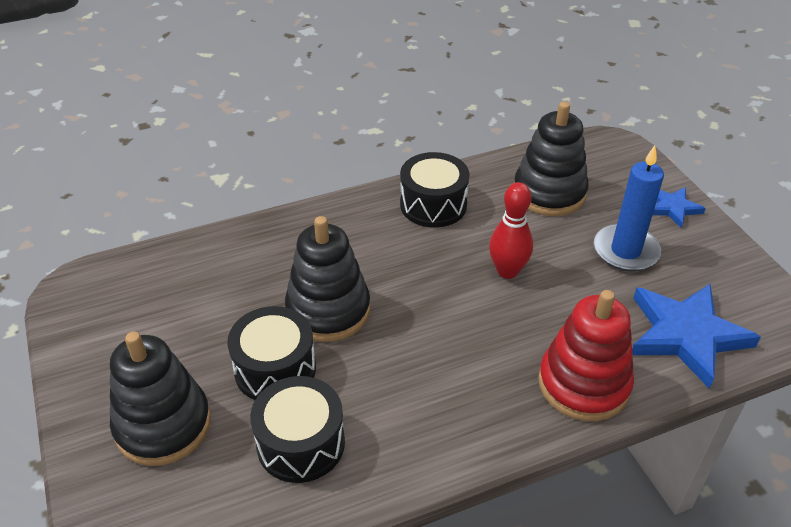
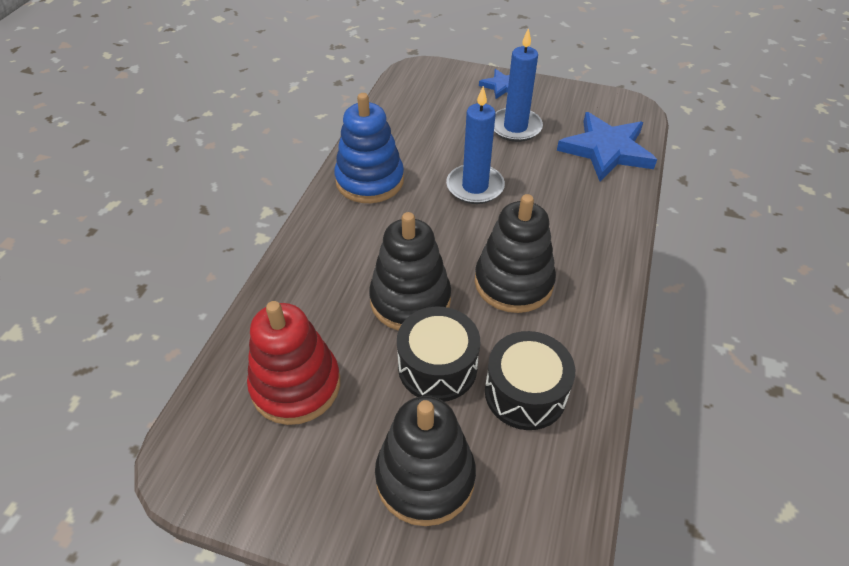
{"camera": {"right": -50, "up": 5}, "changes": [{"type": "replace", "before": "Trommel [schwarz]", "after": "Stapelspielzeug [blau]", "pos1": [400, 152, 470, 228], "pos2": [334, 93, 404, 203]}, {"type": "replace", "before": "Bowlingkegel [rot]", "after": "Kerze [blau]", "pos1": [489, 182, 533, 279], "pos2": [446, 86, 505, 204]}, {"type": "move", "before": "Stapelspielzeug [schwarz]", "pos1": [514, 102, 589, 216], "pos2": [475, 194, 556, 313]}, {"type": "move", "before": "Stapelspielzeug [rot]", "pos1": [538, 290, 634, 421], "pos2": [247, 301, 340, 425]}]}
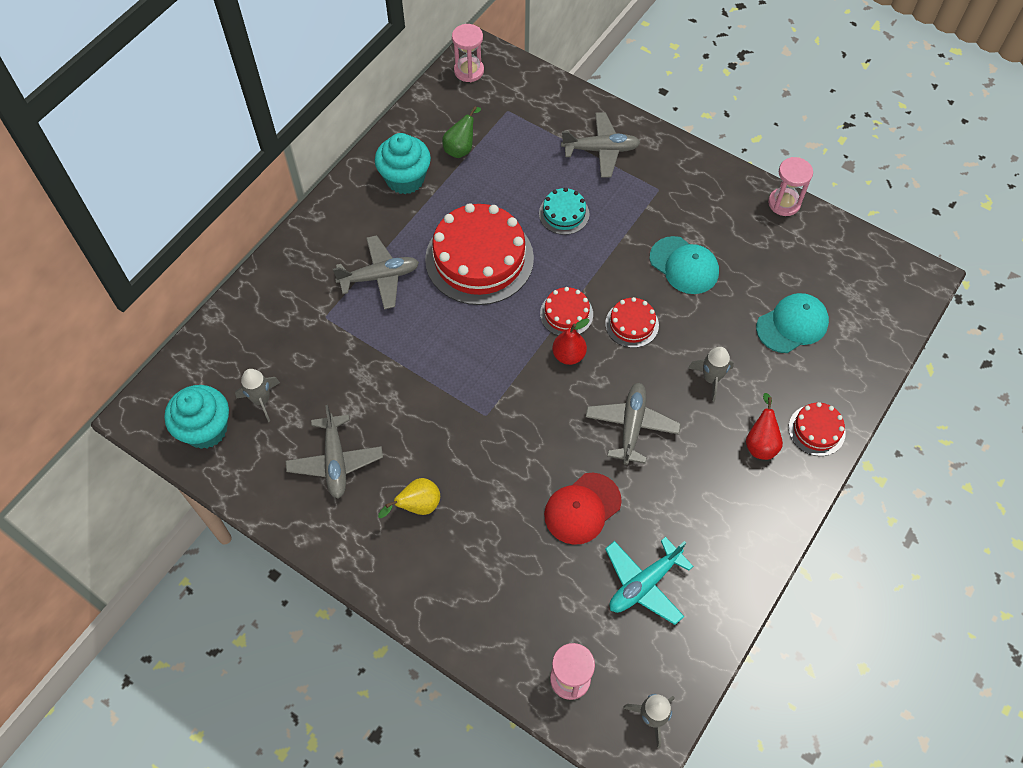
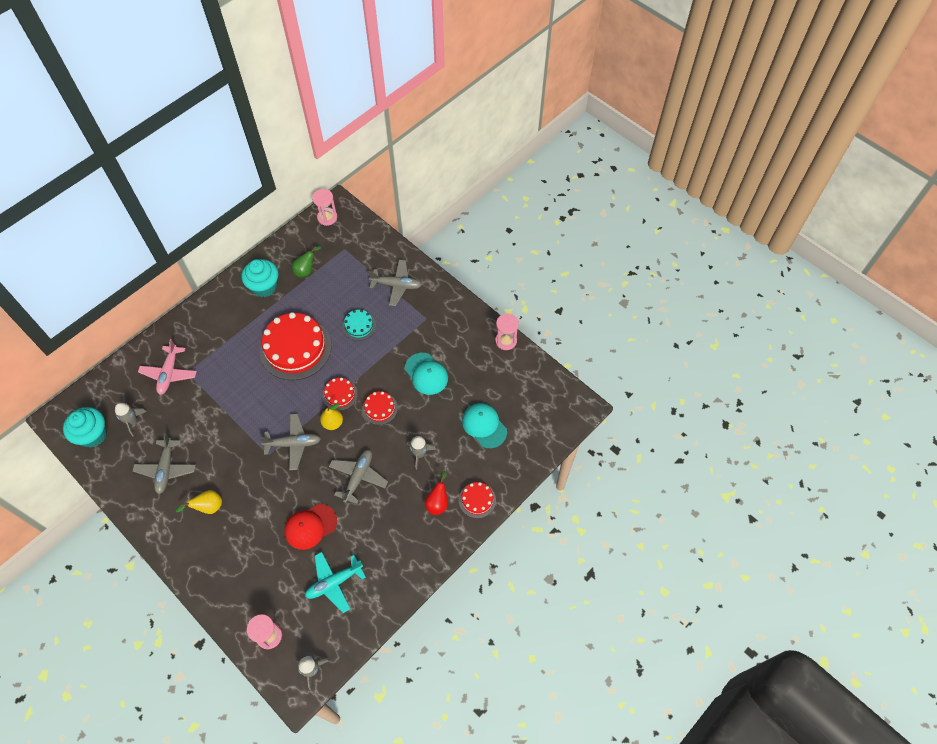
{"camera": {"right": 10, "up": 0}, "changes": [{"type": "move", "before": "Flugzeug [grau]", "pos1": [333, 235, 419, 309], "pos2": [259, 413, 321, 470]}, {"type": "recolor", "before": "Birne [rot]", "after": "Birne [gelb]", "pos1": [552, 318, 589, 365], "pos2": [320, 404, 343, 430]}, {"type": "rotate", "before": "Kappe [türkis]", "pos1": [756, 293, 829, 353], "pos2": [462, 403, 507, 448], "turn": -105}, {"type": "insert", "after": "Flugzeug [rosa]", "pos2": [138, 339, 197, 395]}]}
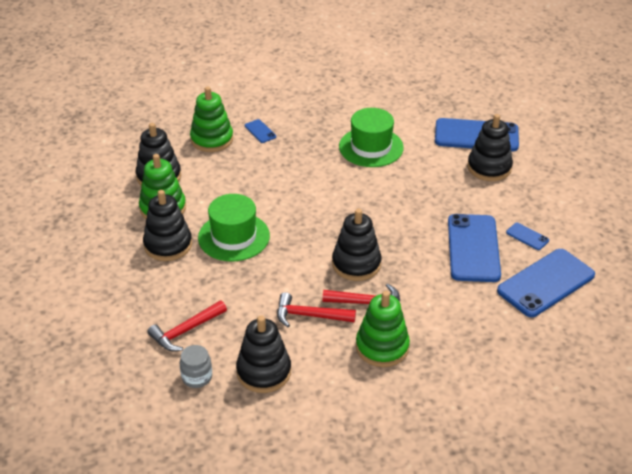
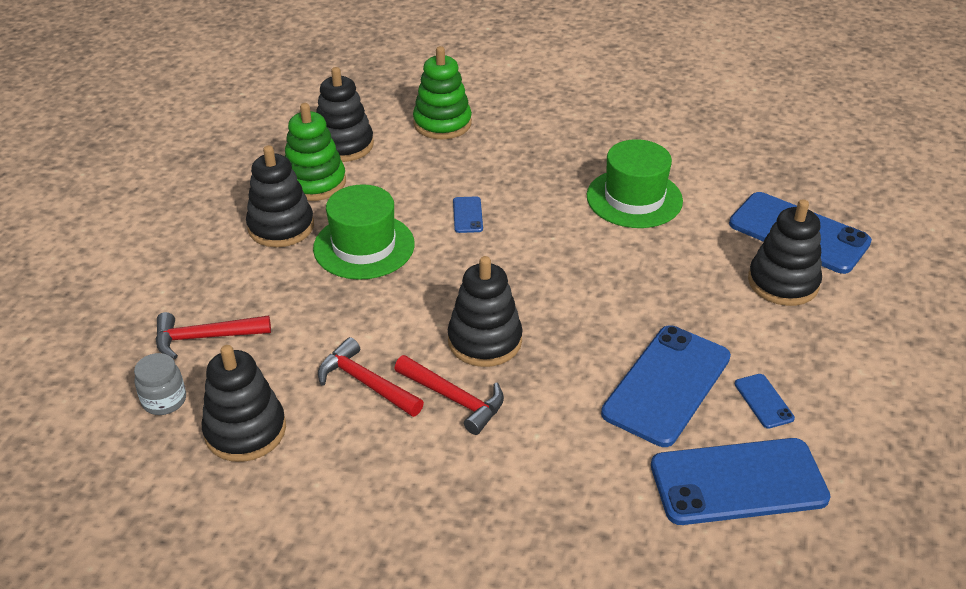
{"camera": {"right": 30, "up": 0}, "changes": [{"type": "move", "before": "Handy [blau]", "pos1": [245, 119, 276, 143], "pos2": [453, 197, 483, 233]}, {"type": "delete", "before": "Stapelspielzeug [grün]", "pos1": [356, 291, 410, 367]}]}
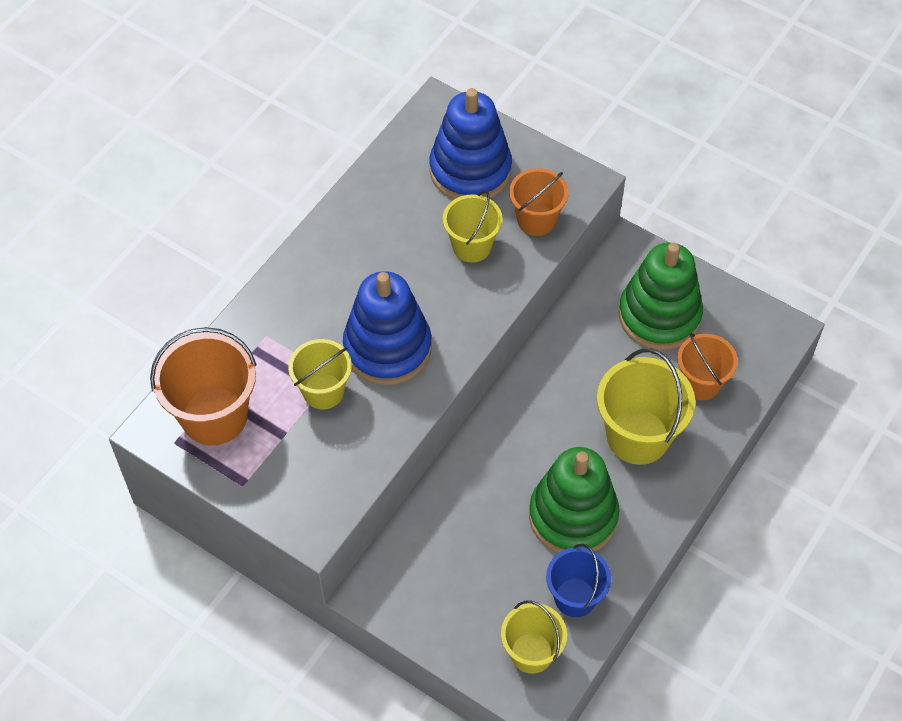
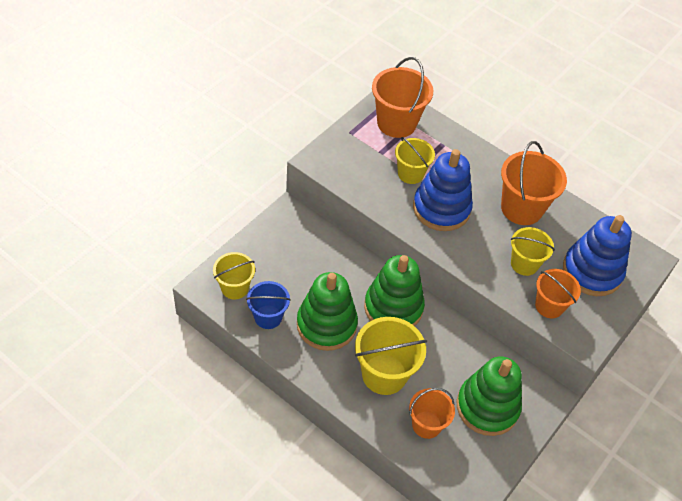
{"camera": {"right": 90, "up": -5}, "changes": [{"type": "insert", "after": "Stapelspielzeug [grün]", "pos2": [364, 255, 425, 326]}, {"type": "insert", "after": "Eimer [orange]", "pos2": [501, 141, 567, 225]}]}
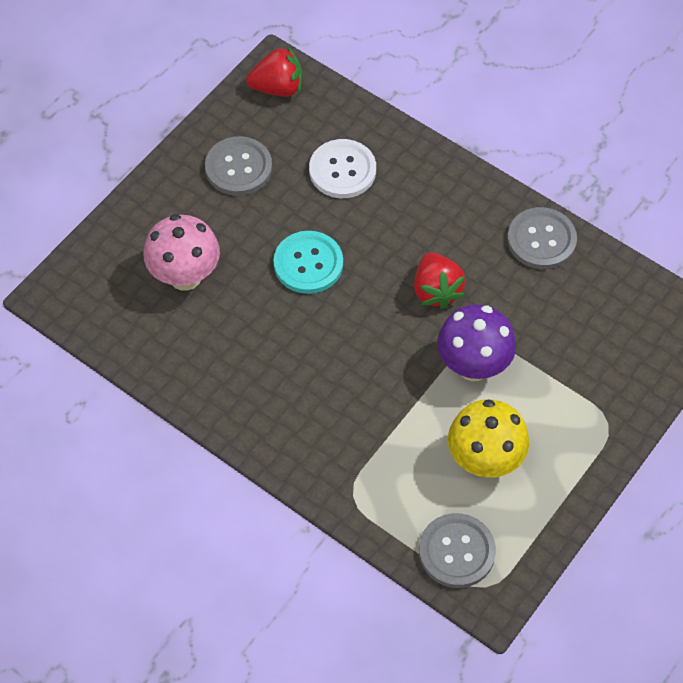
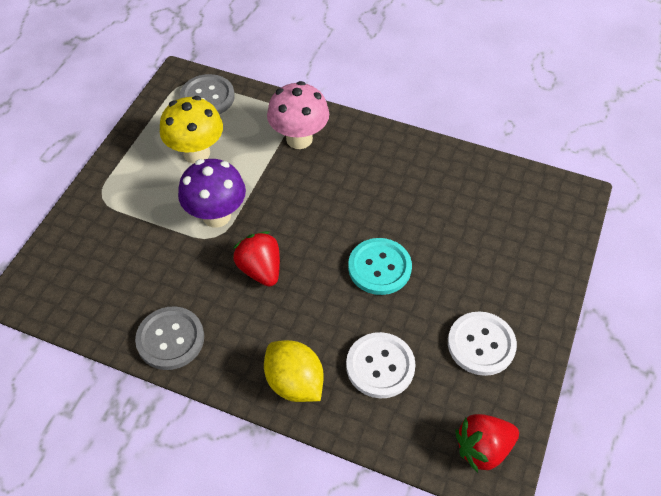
{"camera": {"right": 165, "up": -5}, "changes": [{"type": "move", "before": "Pilz [rosa]", "pos1": [143, 214, 220, 291], "pos2": [267, 81, 329, 149]}, {"type": "recolor", "before": "Knopf [grau]", "after": "Knopf [weiß]", "pos1": [205, 136, 272, 196], "pos2": [448, 311, 517, 376]}, {"type": "insert", "after": "Zitrone [gelb]", "pos2": [264, 340, 324, 402]}]}
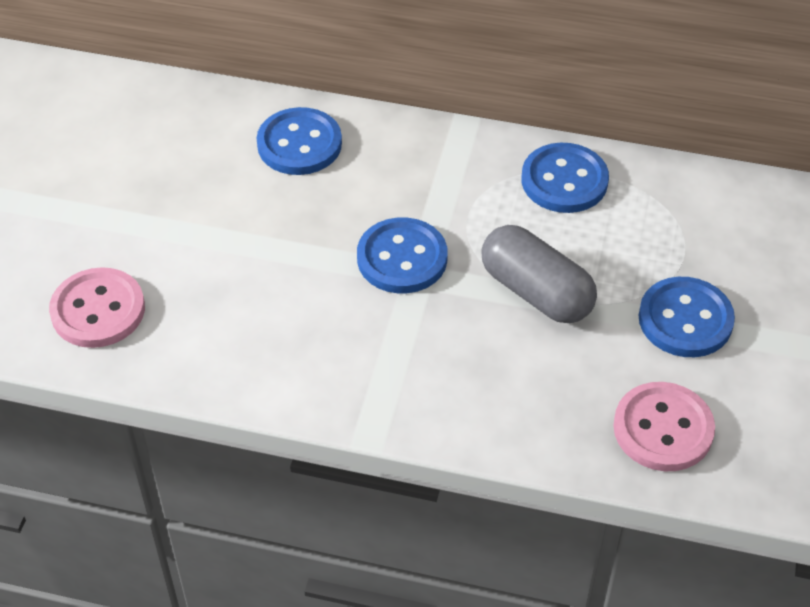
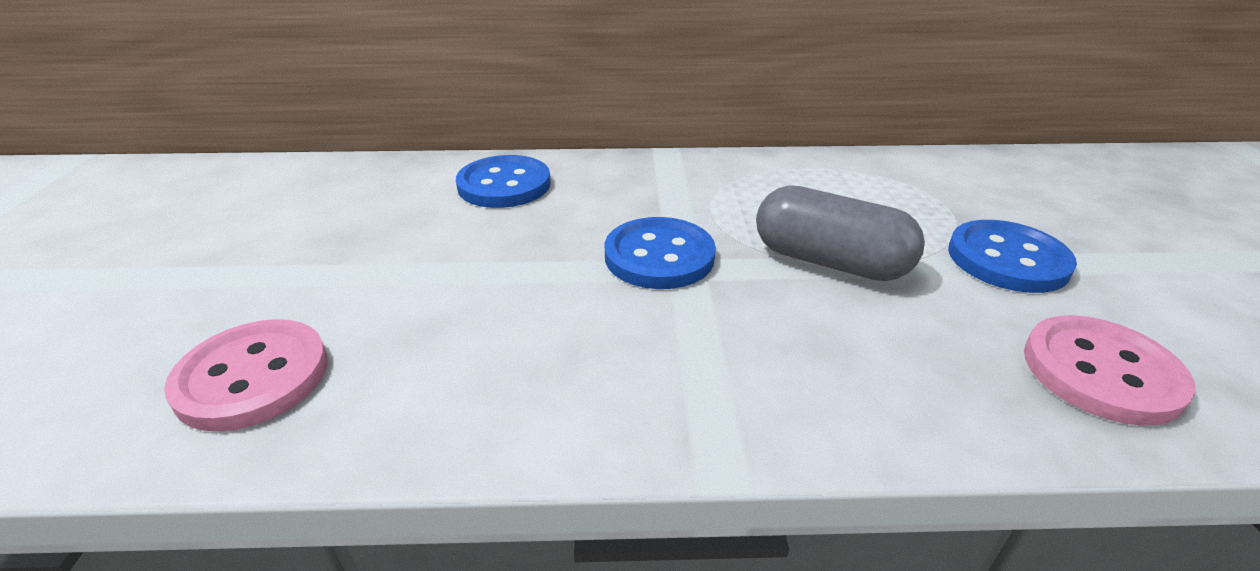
{"camera": {"right": -15, "up": -15}, "changes": [{"type": "delete", "before": "Knopf [blau]", "pos1": [522, 143, 609, 213]}]}
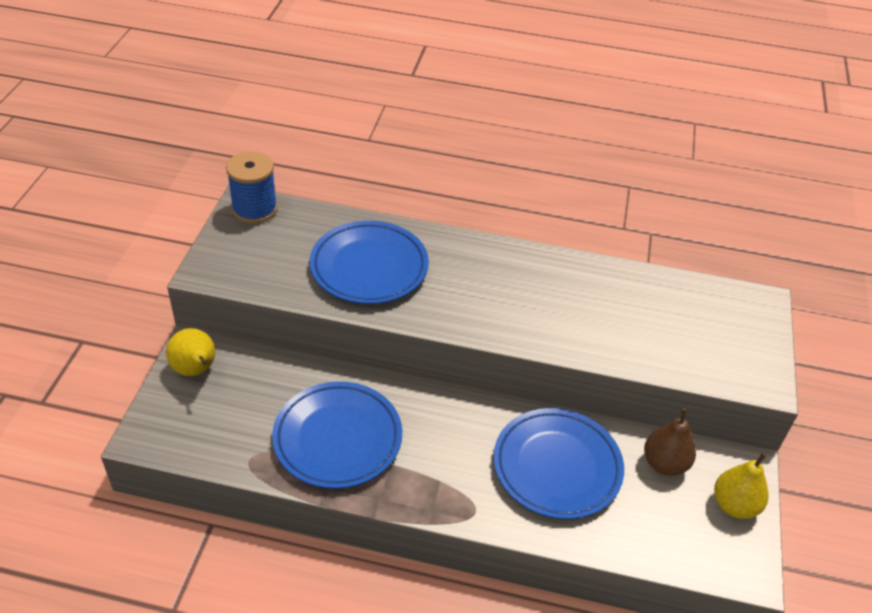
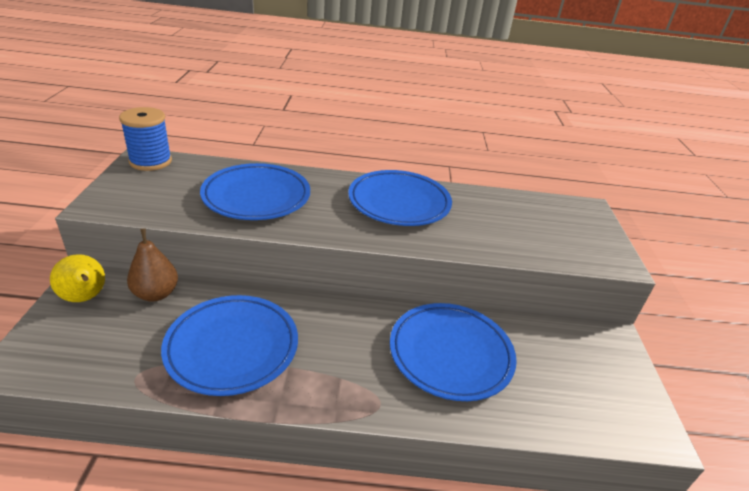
{"camera": {"right": -10, "up": -10}, "changes": [{"type": "move", "before": "Birne [braun]", "pos1": [644, 408, 696, 476], "pos2": [127, 228, 178, 301]}, {"type": "delete", "before": "Birne [gelb]", "pos1": [714, 452, 768, 519]}, {"type": "insert", "after": "Teller [blau]", "pos2": [348, 170, 452, 226]}]}
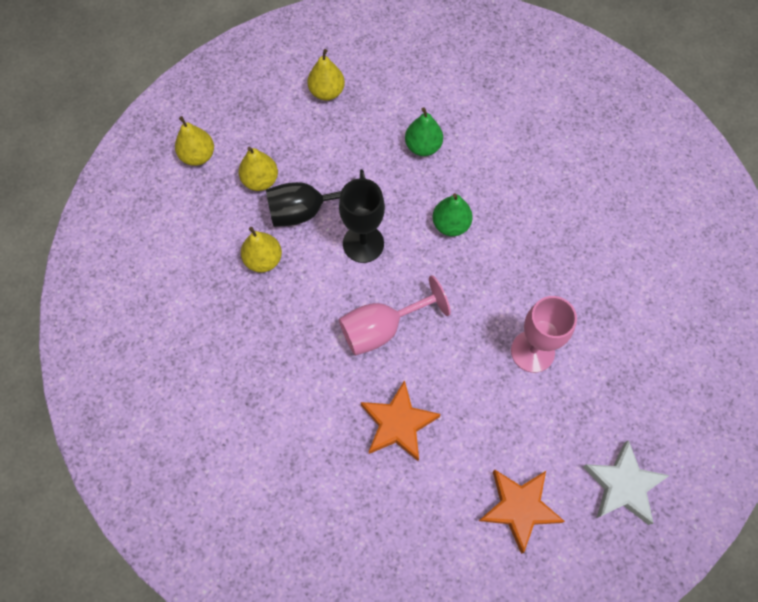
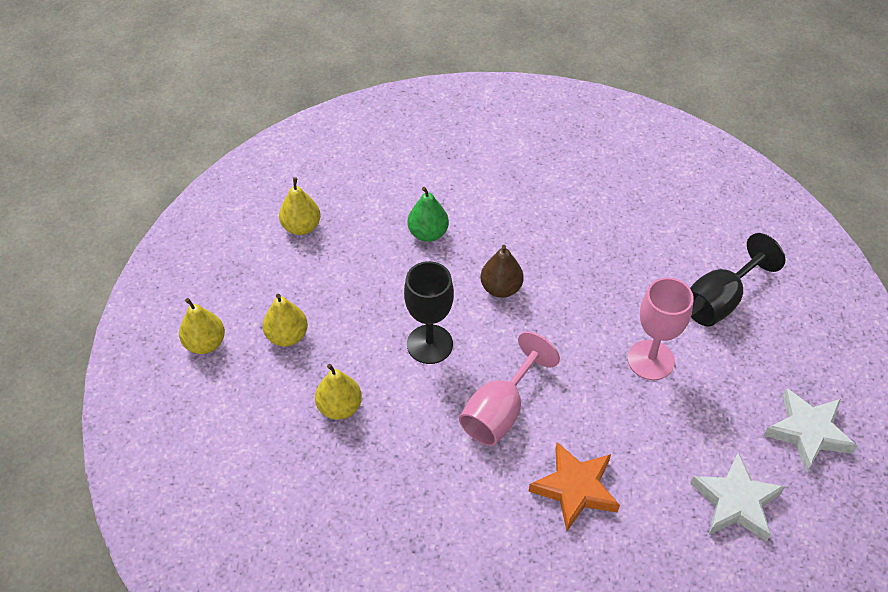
{"camera": {"right": -30, "up": -15}, "changes": [{"type": "move", "before": "Kelch [schwarz]", "pos1": [266, 169, 366, 227], "pos2": [690, 233, 785, 327]}, {"type": "recolor", "before": "Birne [grün]", "after": "Birne [braun]", "pos1": [432, 193, 473, 236], "pos2": [481, 245, 524, 298]}, {"type": "recolor", "before": "Stern [orange]", "after": "Stern [weiß]", "pos1": [479, 470, 565, 554], "pos2": [690, 453, 785, 542]}]}
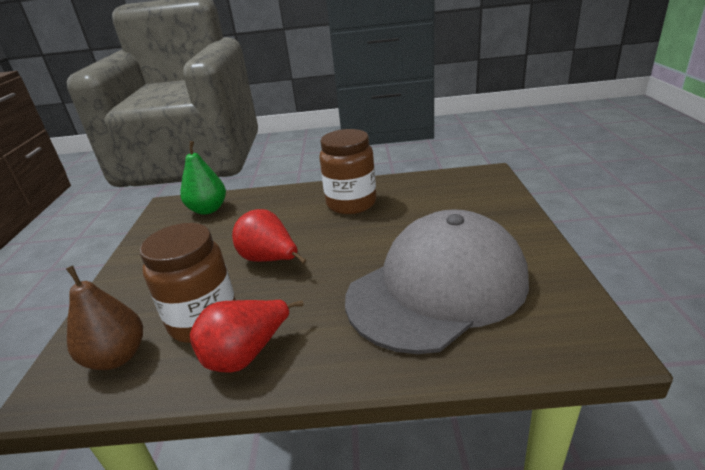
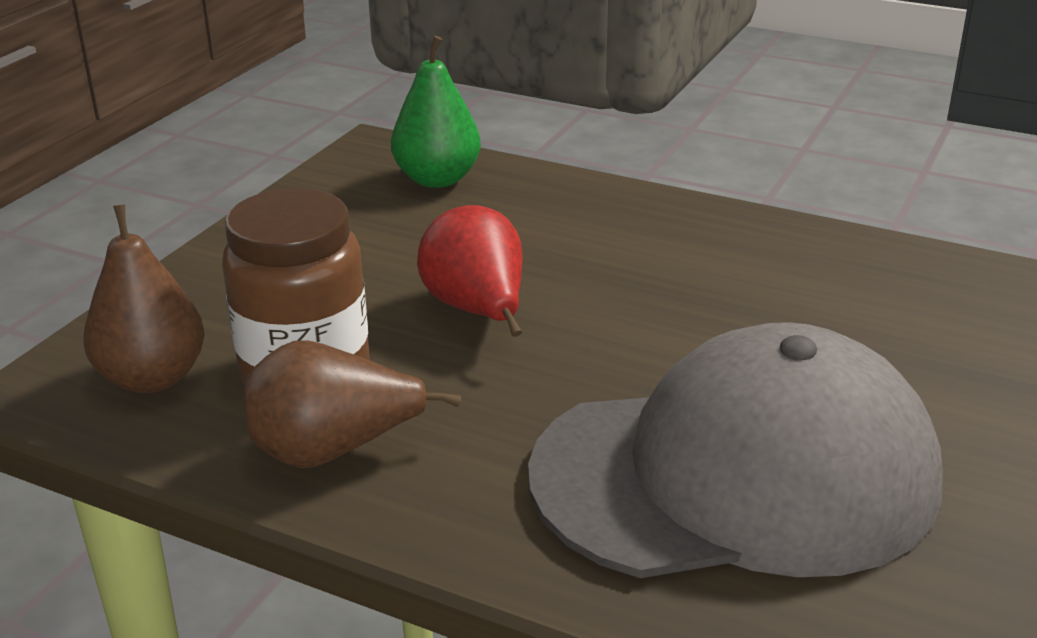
{"camera": {"right": 25, "up": 0}, "changes": [{"type": "recolor", "before": "Birne [rot]", "after": "Birne [braun]", "pos1": [190, 300, 304, 373], "pos2": [245, 340, 461, 468]}, {"type": "delete", "before": "Einmachglas [braun]", "pos1": [319, 129, 376, 214]}]}
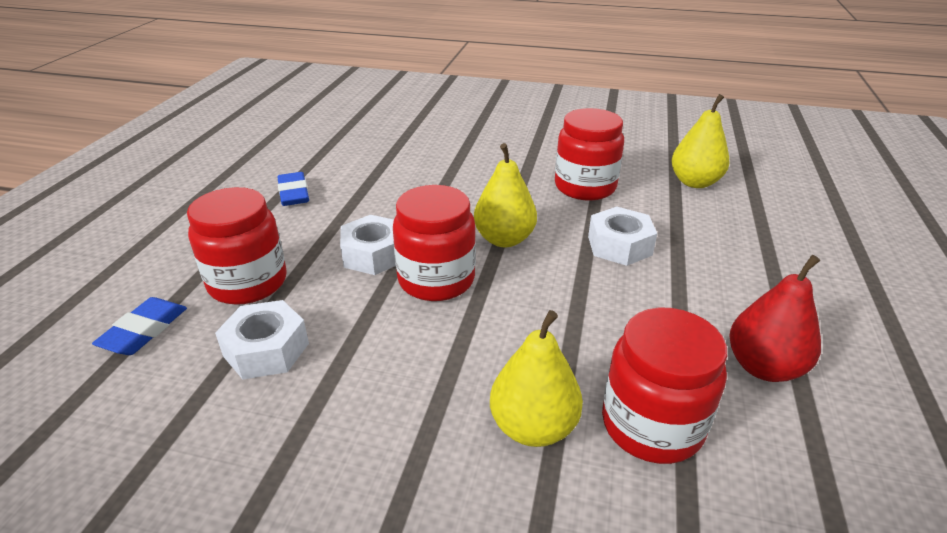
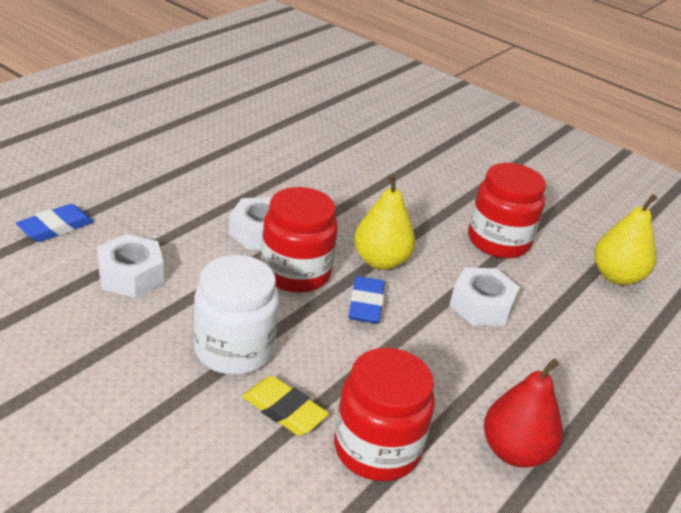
{"camera": {"right": 20, "up": 0}, "changes": [{"type": "delete", "before": "Einmachglas [rot]", "pos1": [187, 187, 287, 305]}, {"type": "move", "before": "Radiergummi [blau]", "pos1": [277, 172, 309, 206], "pos2": [349, 276, 385, 324]}, {"type": "replace", "before": "Birne [gelb]", "after": "Radiergummi [gelb]", "pos1": [490, 310, 583, 447], "pos2": [242, 376, 329, 435]}, {"type": "insert", "after": "Einmachglas [weiß]", "pos2": [193, 255, 279, 375]}]}
